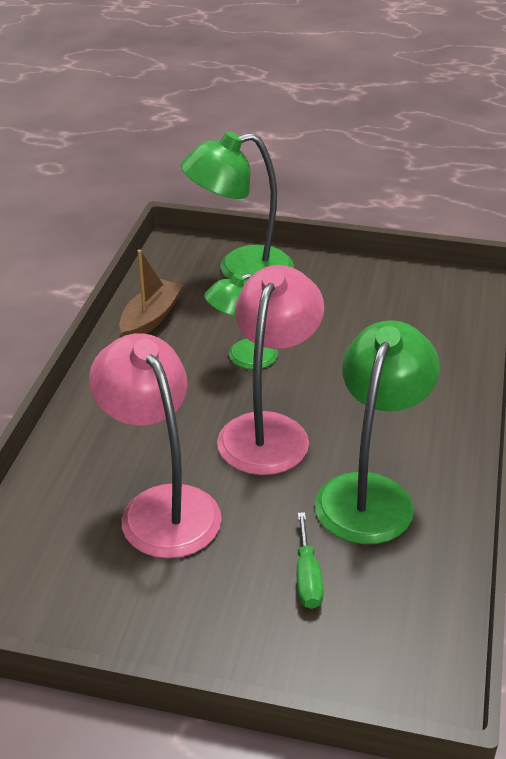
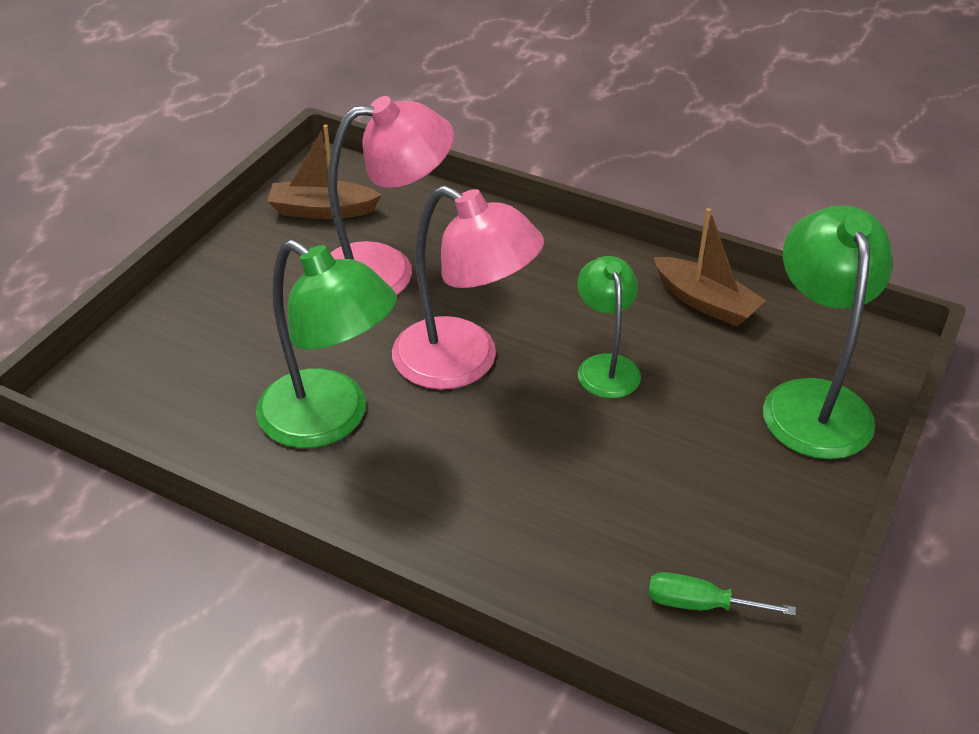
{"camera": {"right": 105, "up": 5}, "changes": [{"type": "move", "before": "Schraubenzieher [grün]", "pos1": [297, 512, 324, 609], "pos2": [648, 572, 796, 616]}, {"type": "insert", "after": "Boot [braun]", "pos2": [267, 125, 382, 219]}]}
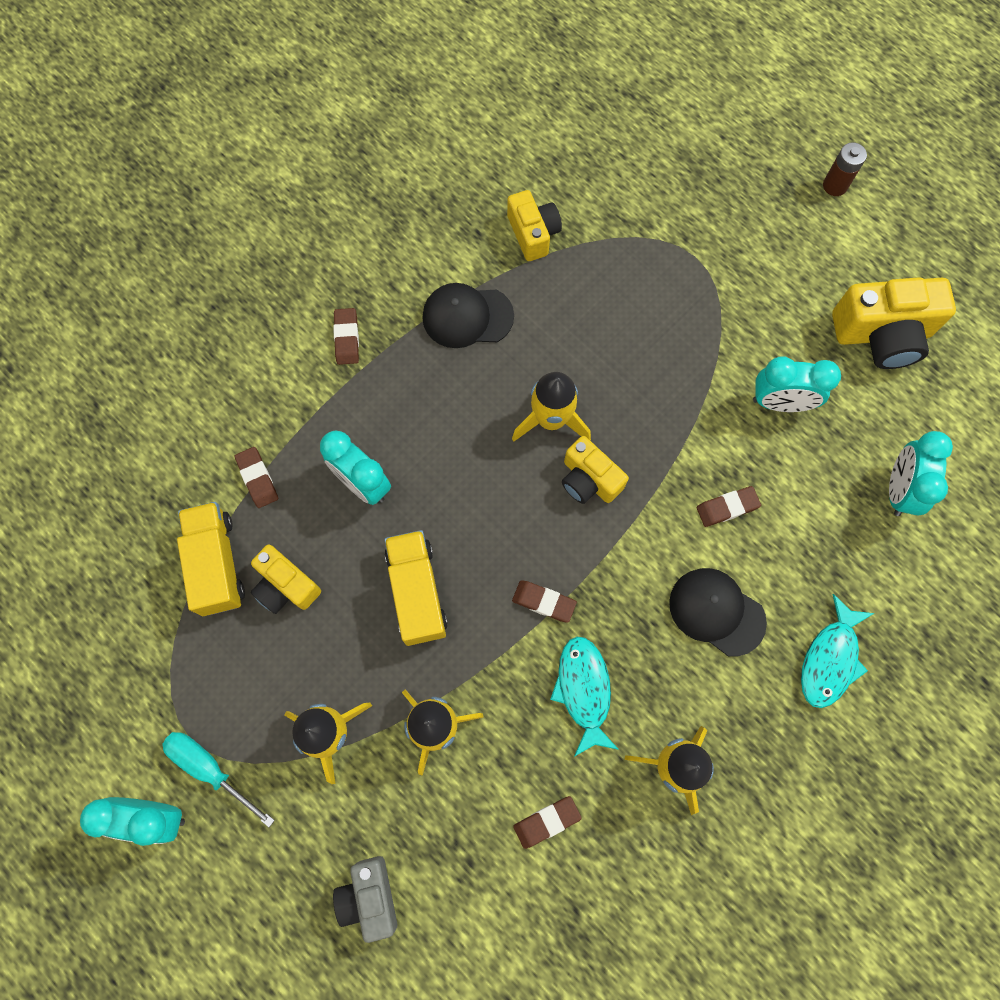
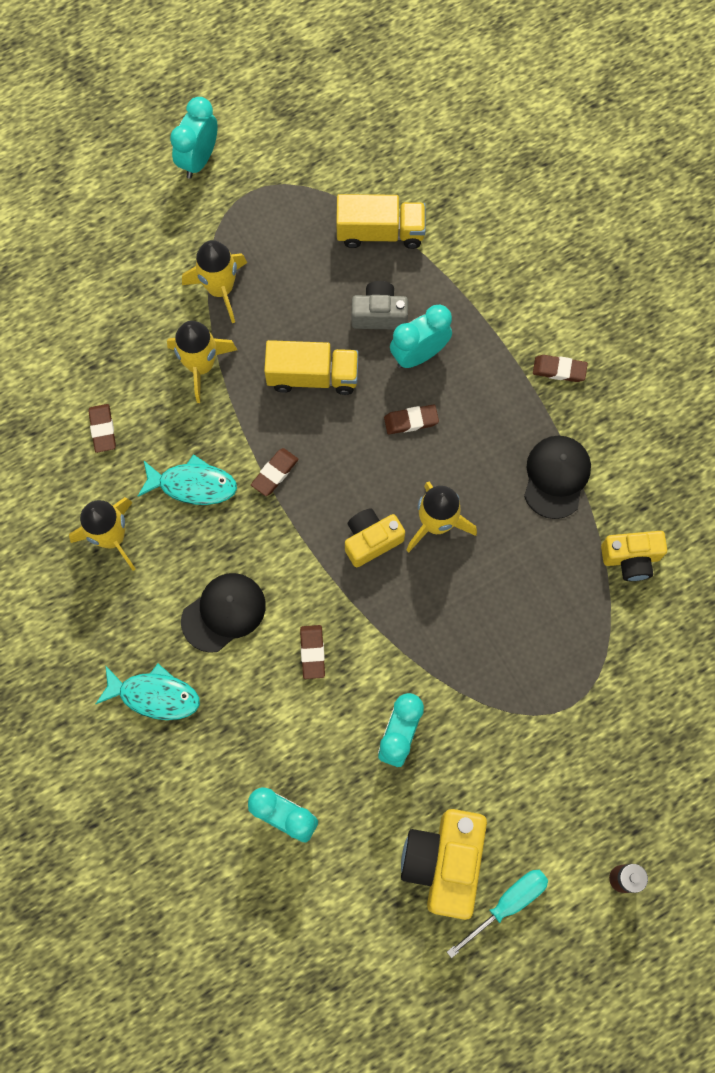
{"camera": {"right": 105, "up": 0}, "changes": [{"type": "move", "before": "Schraubenzieher [türkis]", "pos1": [162, 732, 275, 827], "pos2": [447, 870, 548, 958]}, {"type": "move", "before": "Radiergummi [braun]", "pos1": [235, 447, 278, 508], "pos2": [384, 405, 439, 434]}, {"type": "delete", "before": "Kamera [gelb]", "pos1": [251, 545, 321, 614]}, {"type": "move", "before": "Kamera [grau]", "pos1": [333, 856, 397, 943], "pos2": [351, 281, 408, 330]}, {"type": "rotate", "before": "Fisch [türkis]", "pos1": [801, 594, 874, 708], "pos2": [96, 664, 200, 720], "turn": 150}]}
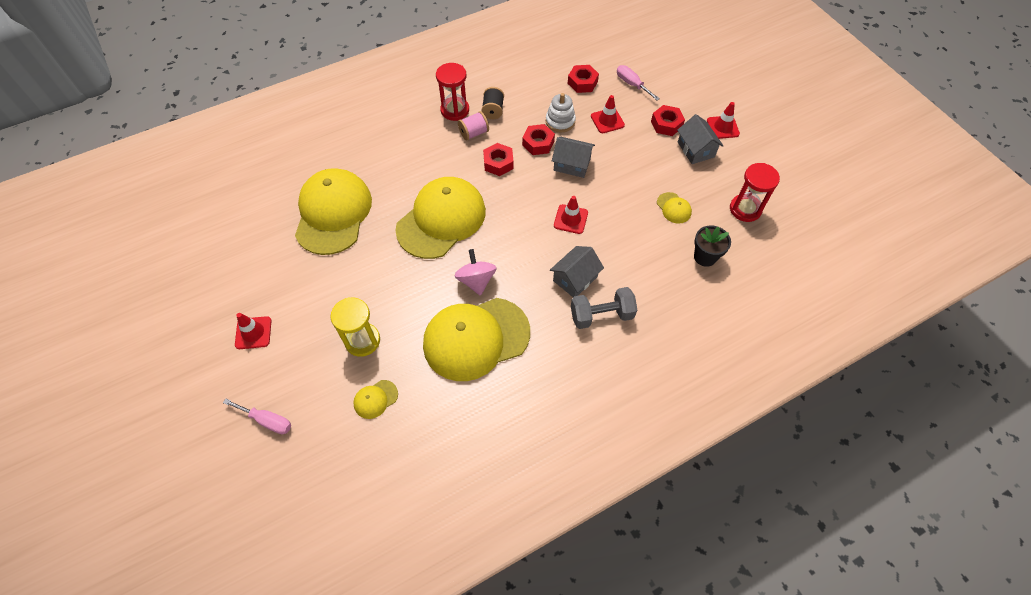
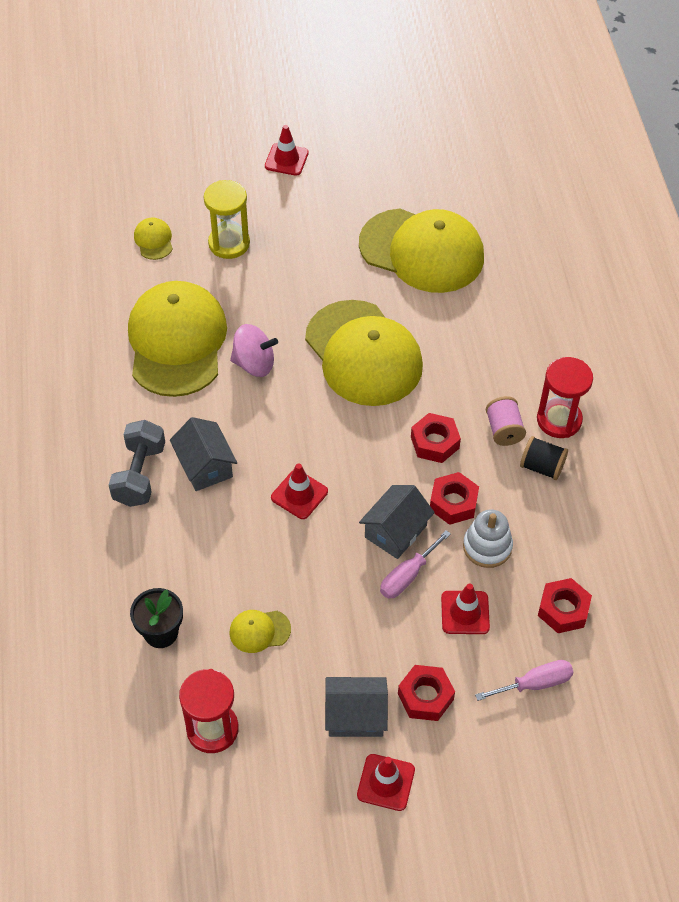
{"camera": {"right": 110, "up": -5}, "changes": [{"type": "move", "before": "Schraubenzieher [rosa]", "pos1": [223, 398, 291, 434], "pos2": [380, 530, 451, 599]}]}
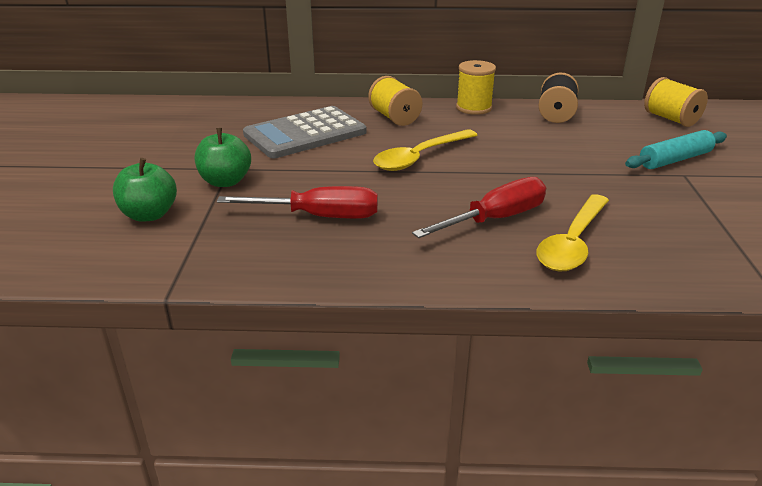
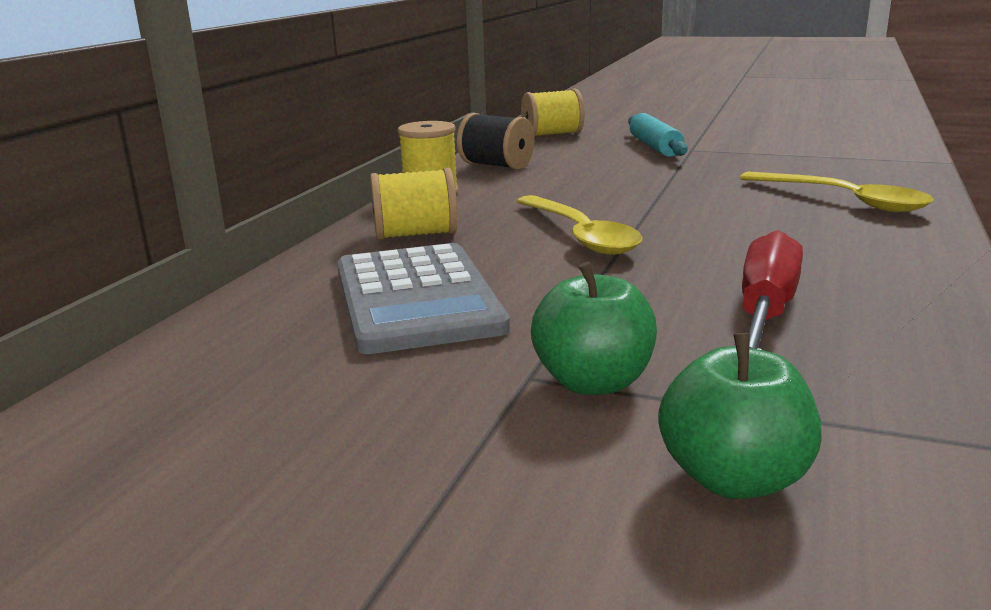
{"camera": {"right": -70, "up": -10}, "changes": [{"type": "delete", "before": "Schraubenzieher [rot]", "pos1": [412, 177, 546, 238]}]}
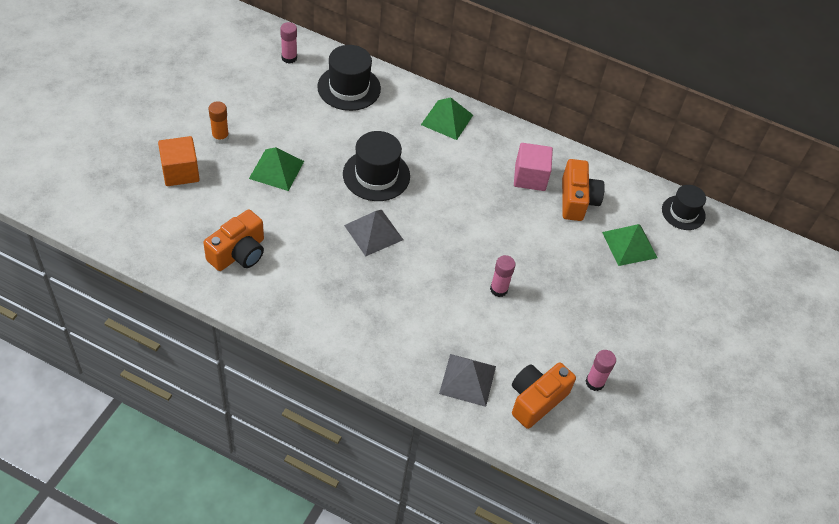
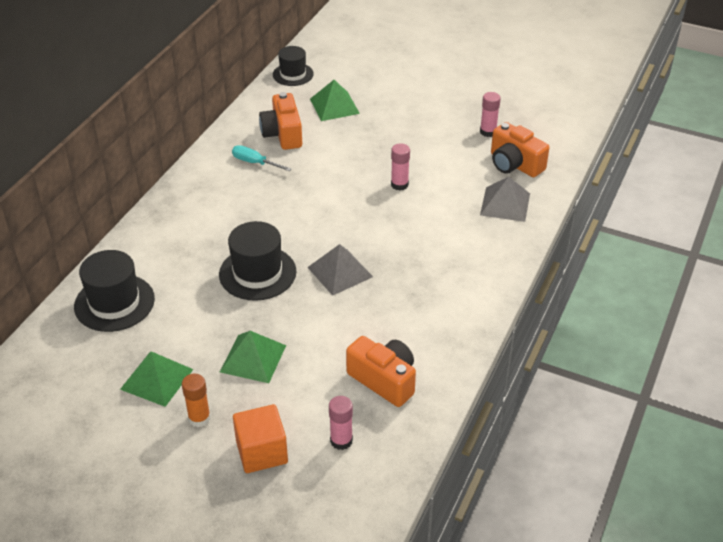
{"camera": {"right": -85, "up": -10}, "changes": [{"type": "move", "before": "Klebestift [rosa]", "pos1": [280, 22, 297, 64], "pos2": [329, 396, 353, 450]}, {"type": "move", "before": "Pyramide [grün]", "pos1": [421, 97, 473, 140], "pos2": [120, 351, 193, 407]}, {"type": "replace", "before": "Kubus [rosa]", "after": "Schraubenzieher [türkis]", "pos1": [514, 143, 553, 191], "pos2": [232, 145, 291, 171]}, {"type": "rotate", "before": "Kamera [orange]", "pos1": [562, 159, 605, 221], "pos2": [259, 92, 302, 150], "turn": -105}]}
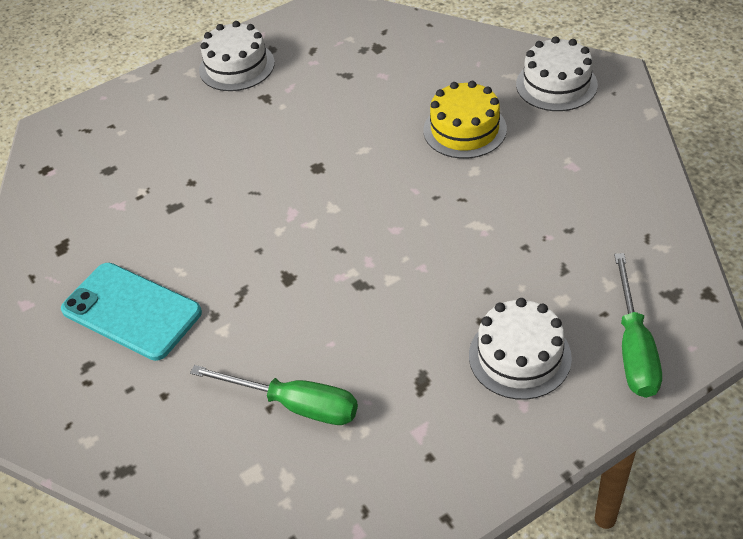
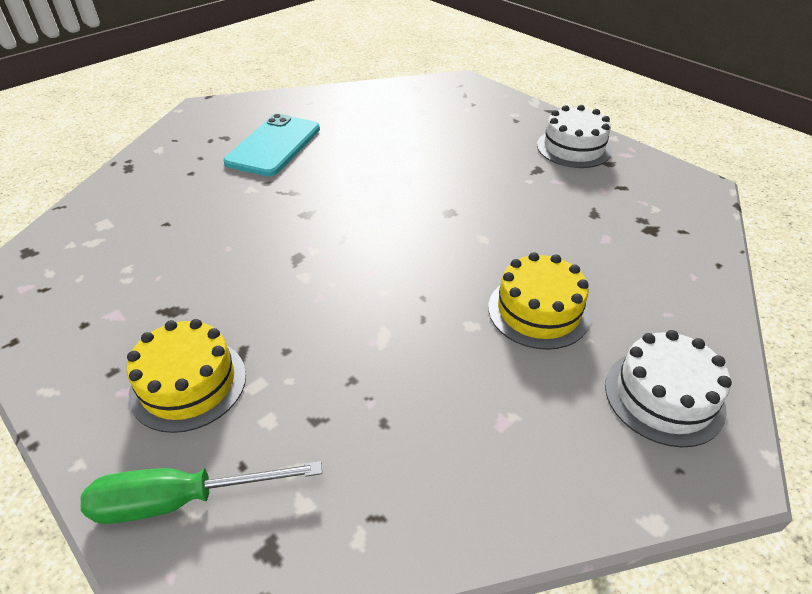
{"camera": {"right": 75, "up": -5}, "changes": [{"type": "delete", "before": "Schraubenzieher [grün]", "pos1": [190, 365, 358, 425]}, {"type": "recolor", "before": "Kuchen [weiß]", "after": "Kuchen [gelb]", "pos1": [469, 298, 572, 400], "pos2": [127, 319, 246, 433]}]}
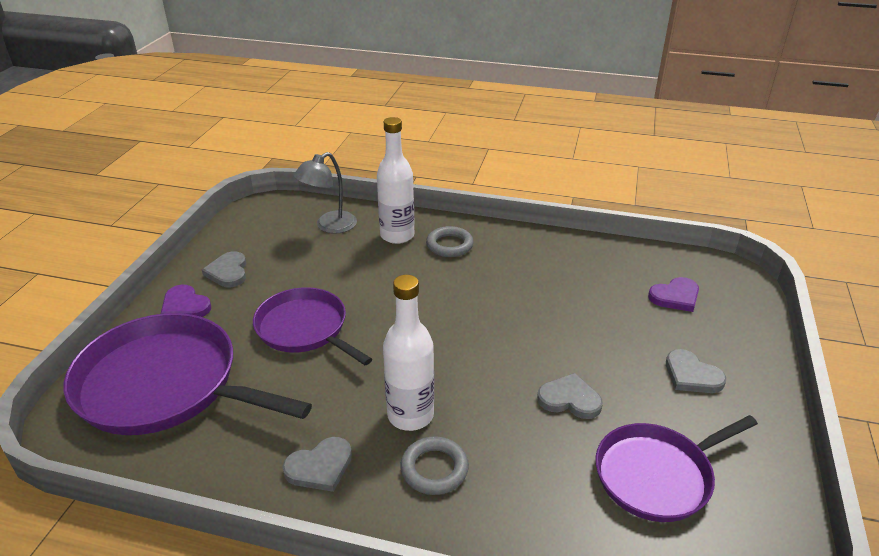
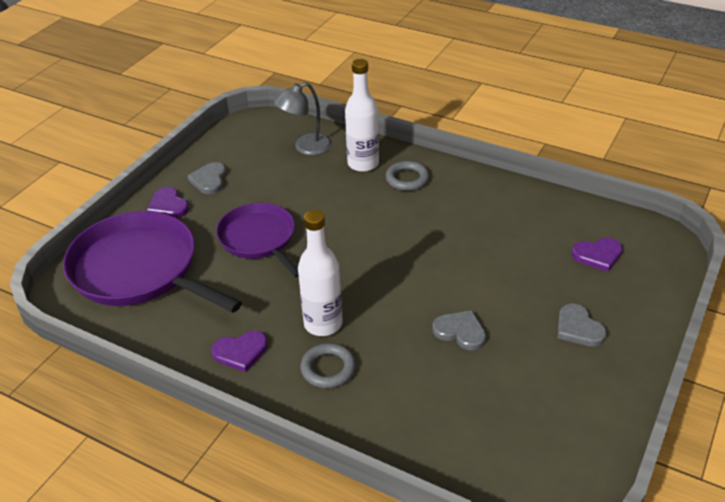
{"camera": {"right": 15, "up": 5}, "changes": [{"type": "recolor", "before": "Herz [grau]", "after": "Herz [lila]", "pos1": [283, 437, 352, 492], "pos2": [211, 331, 268, 372]}, {"type": "delete", "before": "Pfanne [lila]", "pos1": [596, 415, 758, 522]}]}
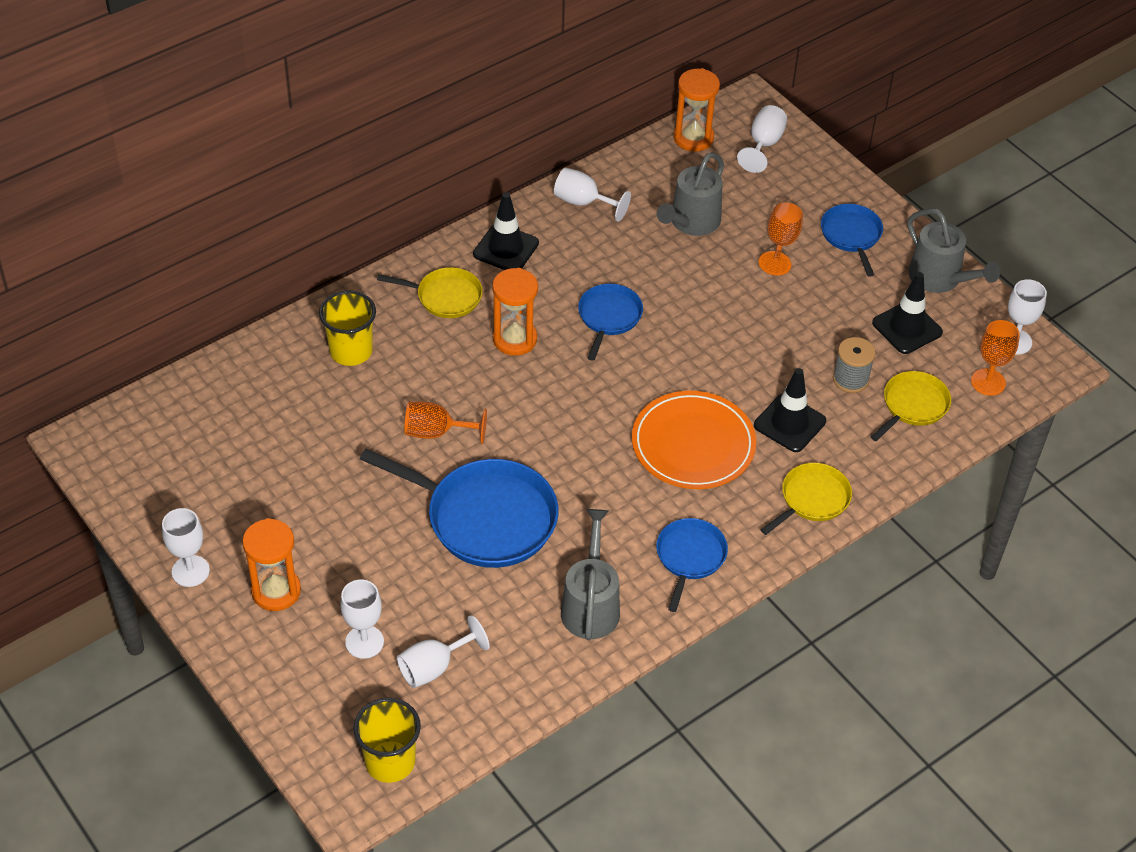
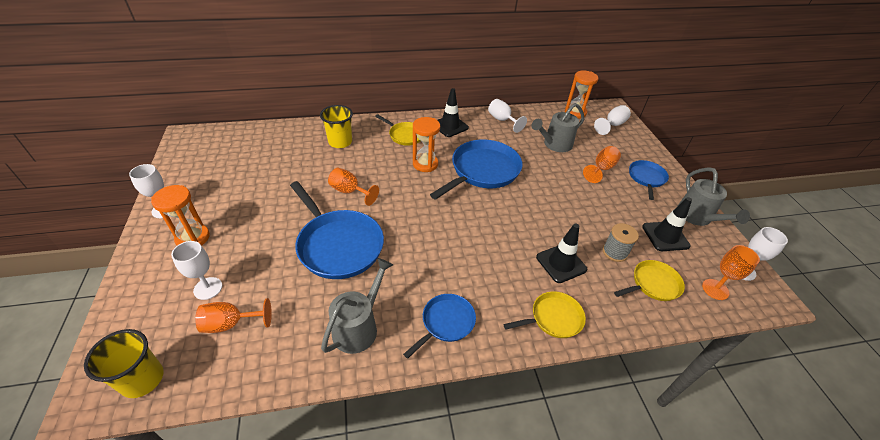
{"camera": {"right": 25, "up": -5}, "changes": [{"type": "recolor", "before": "Kelch [weiß]", "after": "Kelch [orange]", "pos1": [397, 615, 489, 688], "pos2": [195, 298, 272, 333]}, {"type": "resize", "before": "Pfanne [blau]", "pos1": [578, 284, 643, 361], "pos2": [430, 140, 523, 200], "scale": 1.82}, {"type": "delete", "before": "Teller [orange]", "pos1": [632, 391, 756, 489]}]}
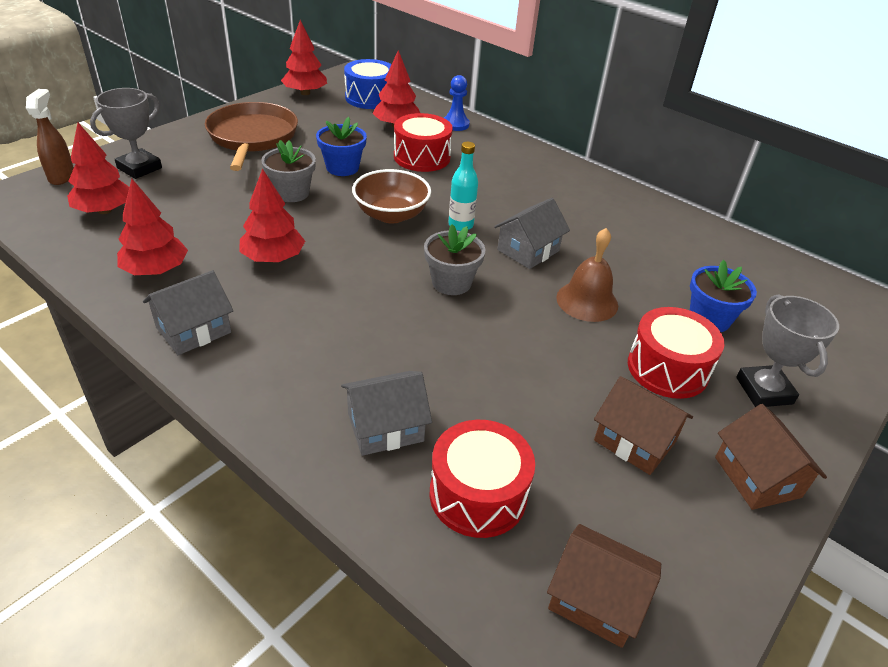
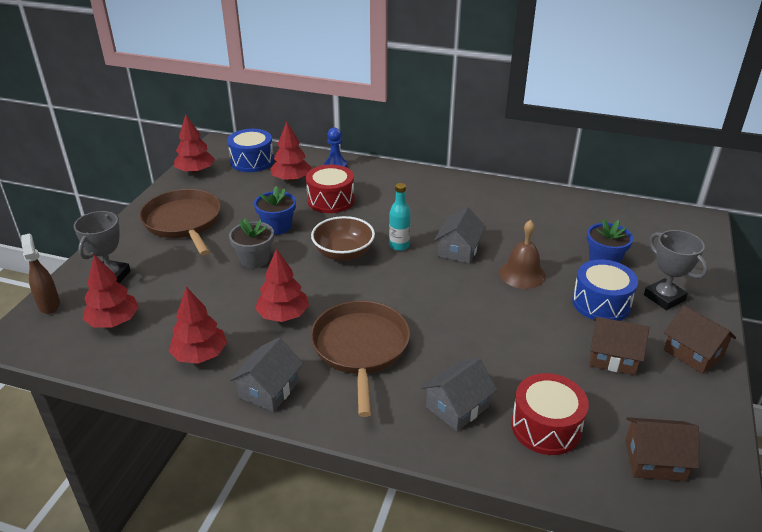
{"camera": {"right": -20, "up": -5}, "changes": [{"type": "delete", "before": "Blumentopf [grau]", "pos1": [424, 224, 485, 295]}, {"type": "recolor", "before": "Trommel [rot]", "after": "Trommel [blau]", "pos1": [628, 307, 725, 399], "pos2": [572, 259, 638, 321]}, {"type": "insert", "after": "Pfanne [braun]", "pos2": [310, 301, 410, 417]}]}
